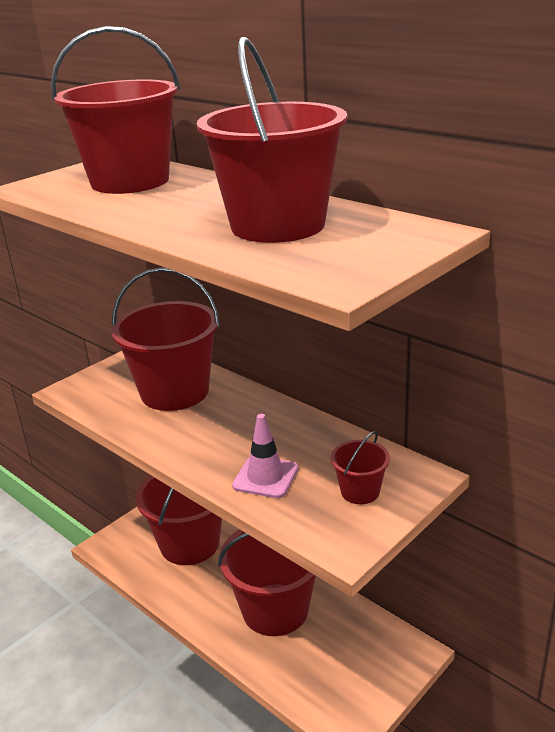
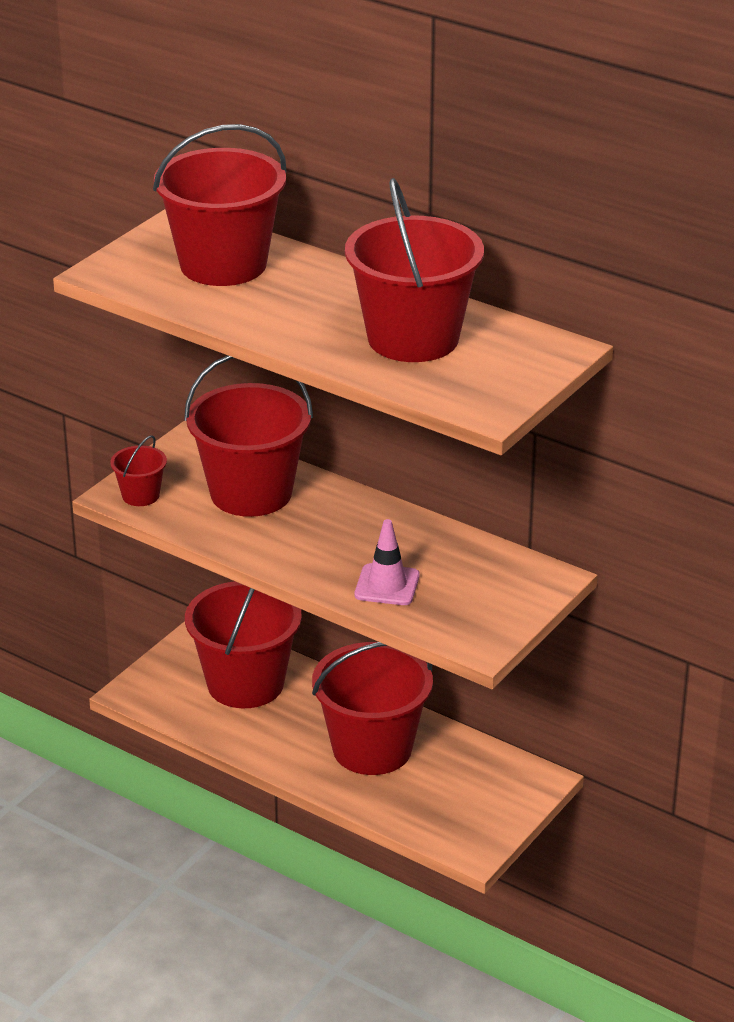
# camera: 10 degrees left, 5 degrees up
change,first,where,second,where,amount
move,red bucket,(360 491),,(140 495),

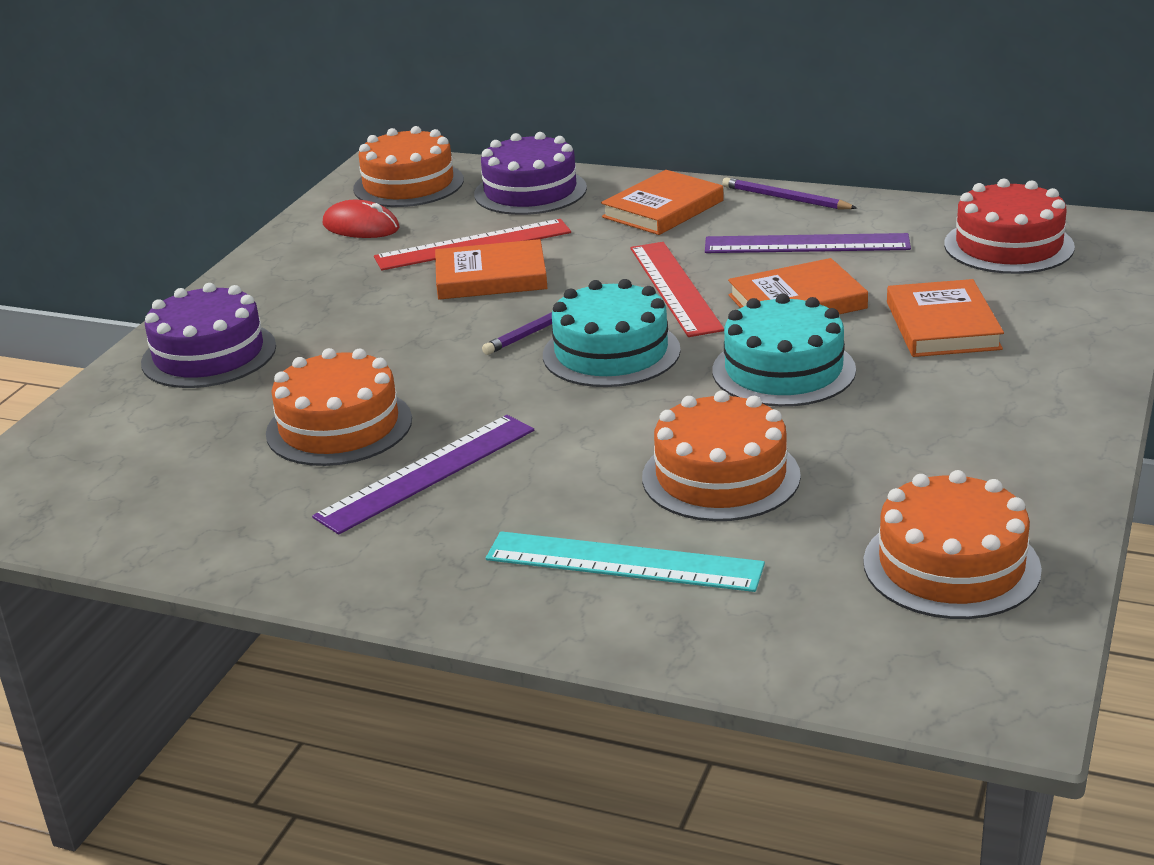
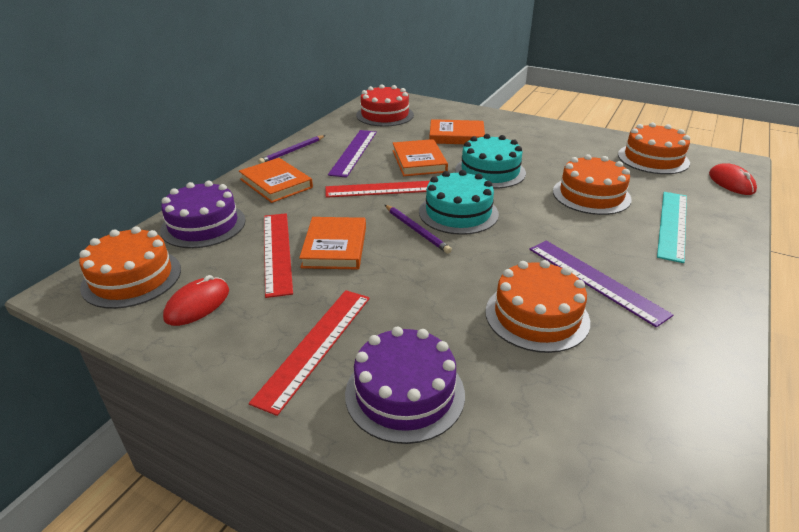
# camera: 85 degrees left, 5 degrees up
change,first,where,second,where,amount
insert,,,red ruler,(316 346),
insert,,,red mouse,(731 182),

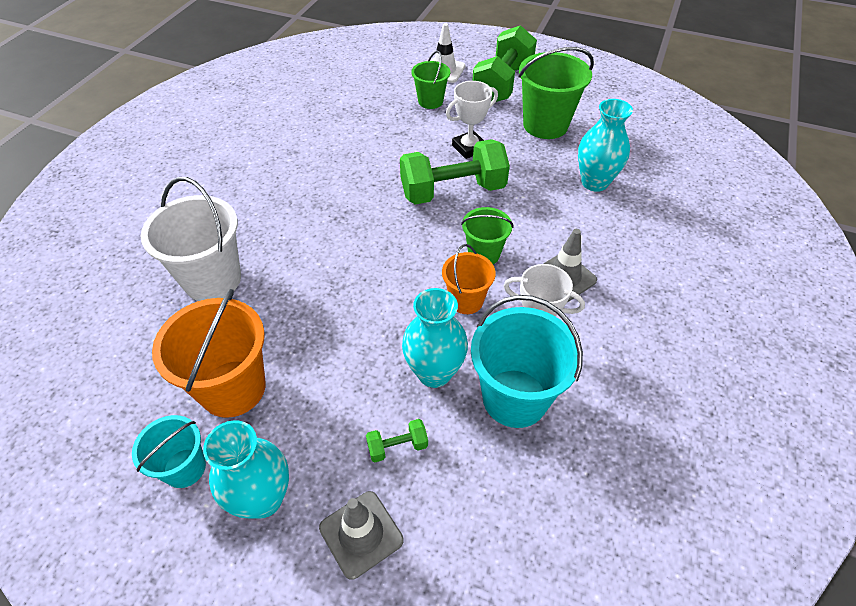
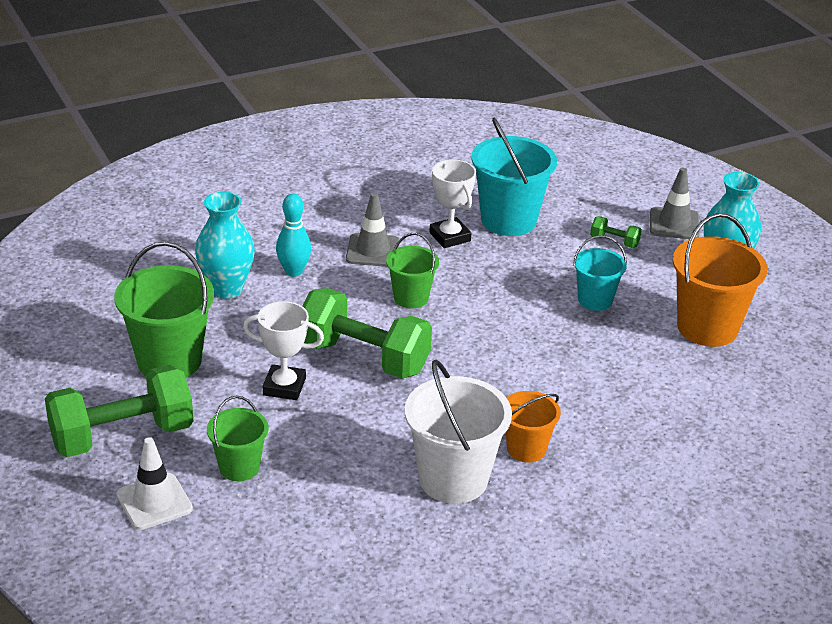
# camera: 140 degrees left, 15 degrees down
change,first,where,second,where,amount
insert,,,turquoise bowling pin,(293 271),
move,white bucket,(212 279),,(453 479),
move,orange bucket,(466 301),,(526 449),
move,turquoise bucket,(184 468),,(595 300),
delete,turquoise vase,(434 372),,,

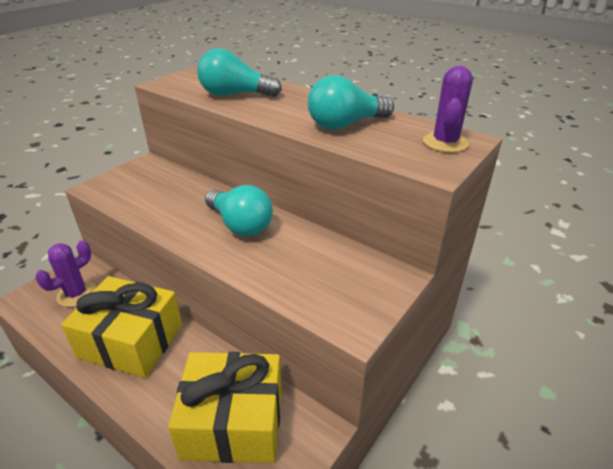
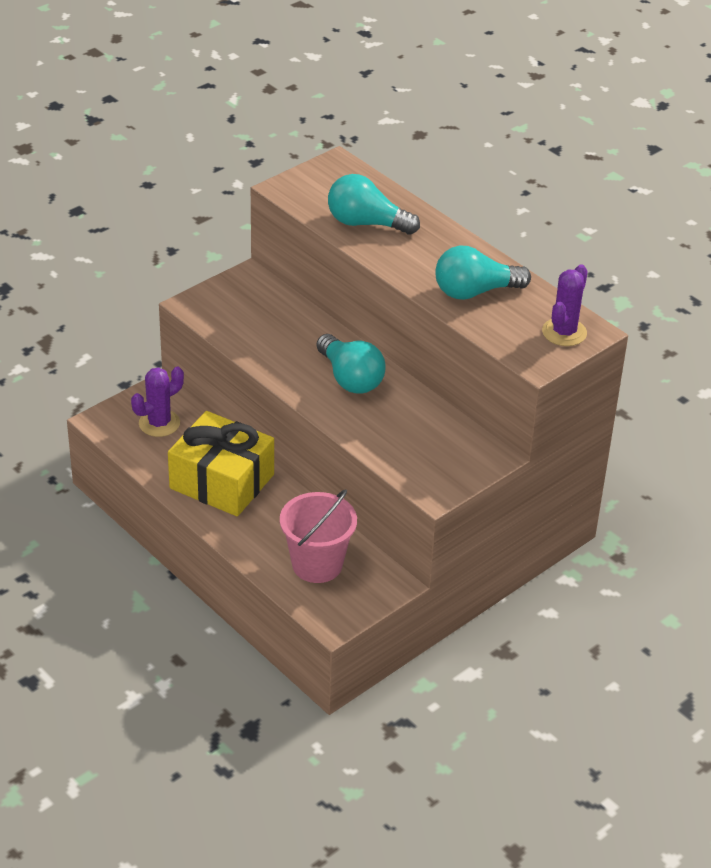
# camera: 10 degrees right, 5 degrees up
change,first,where,second,where,amount
replace,yellow gift,(233 422),pink bucket,(317 564),

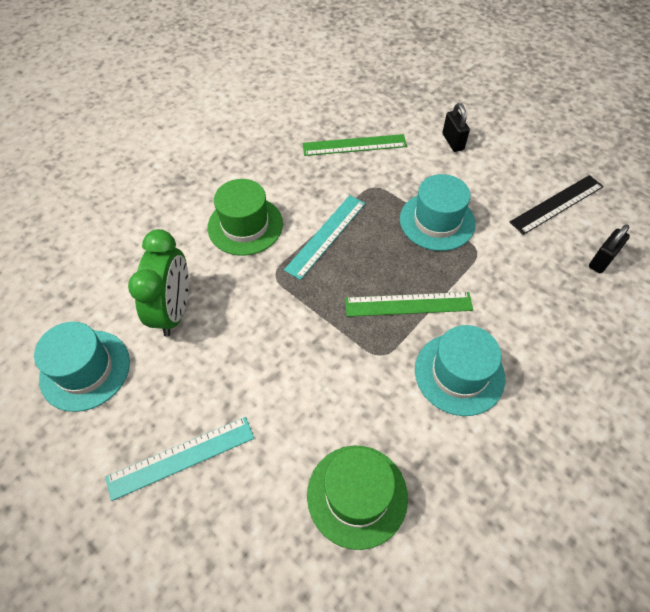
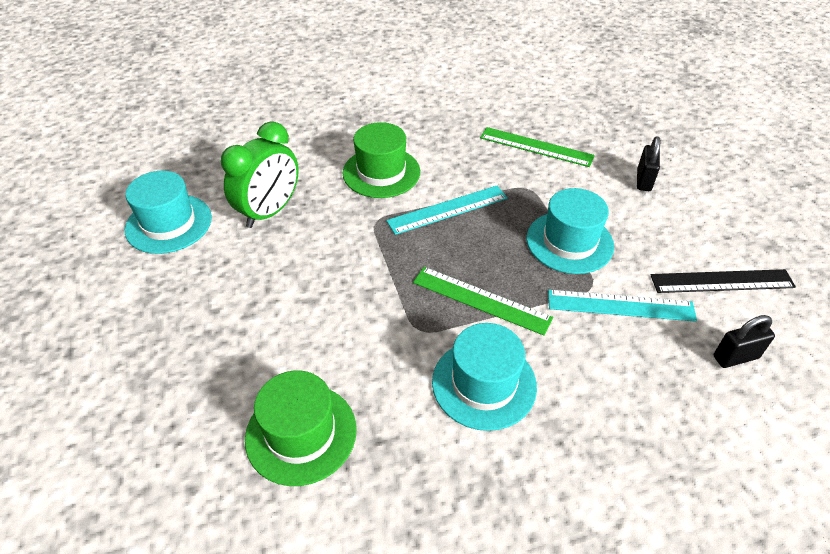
# camera: 30 degrees right, 10 degrees down
change,first,where,second,where,amount
move,turquoise ruler,(181 457),,(620 306),

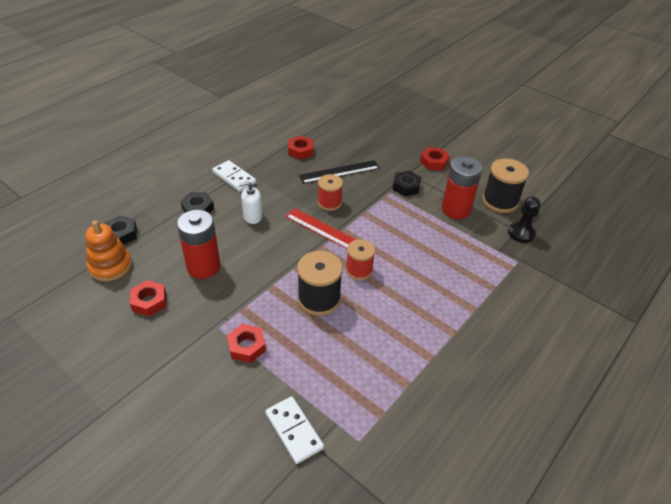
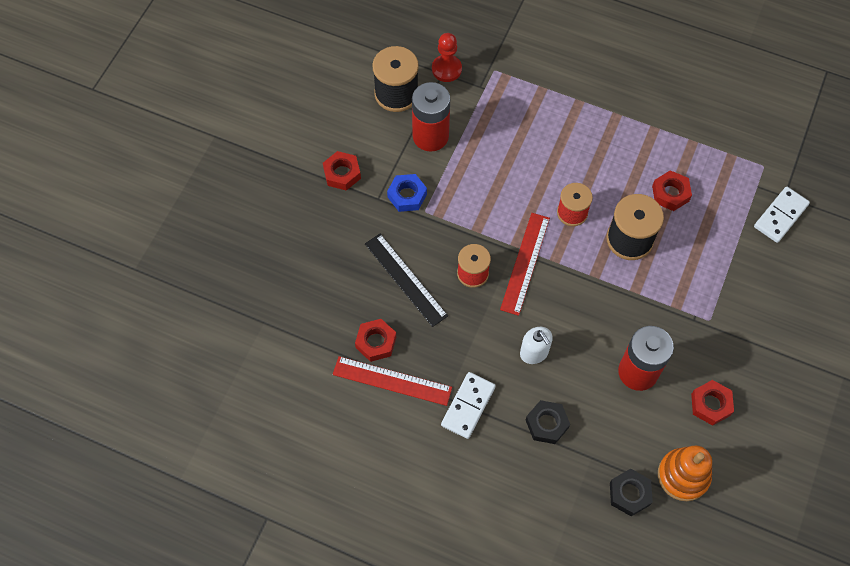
# camera: 105 degrees left, 20 degrees up
change,first,where,second,where,amount
insert,,,red ruler,(392 381),
recolor,black nut,(406 187),blue nut,(407 195),
recolor,black pawn,(521 233),red pawn,(446 69),
move,red nut,(246 346),,(670 193),

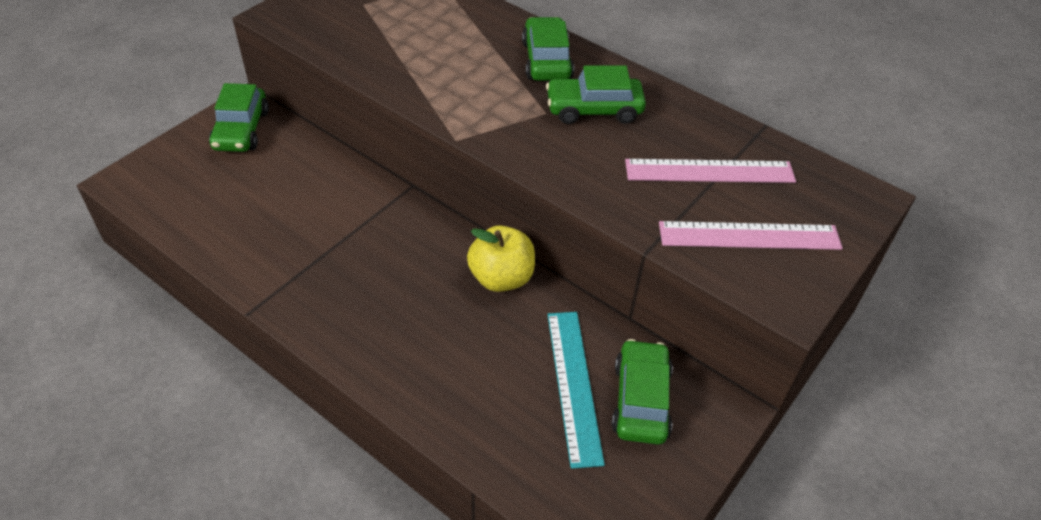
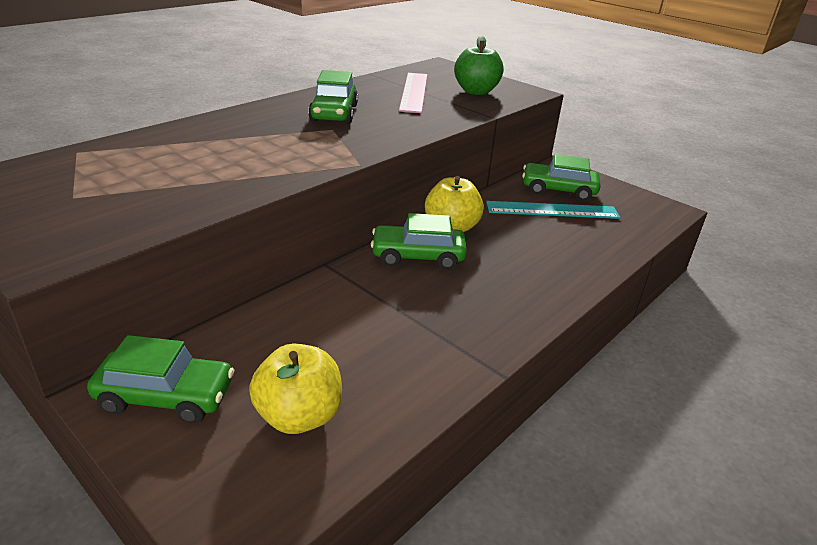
# camera: 85 degrees left, 15 degrees down
change,first,where,second,where,amount
insert,,,yellow apple,(299 416),
move,green car,(546 60),,(418 256),
replace,pink ruler,(749 236),green apple,(476 91),

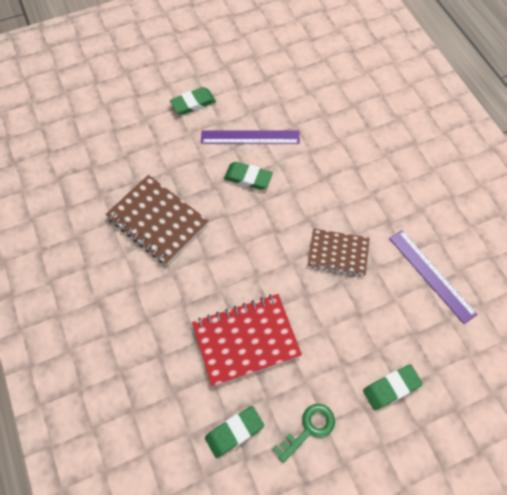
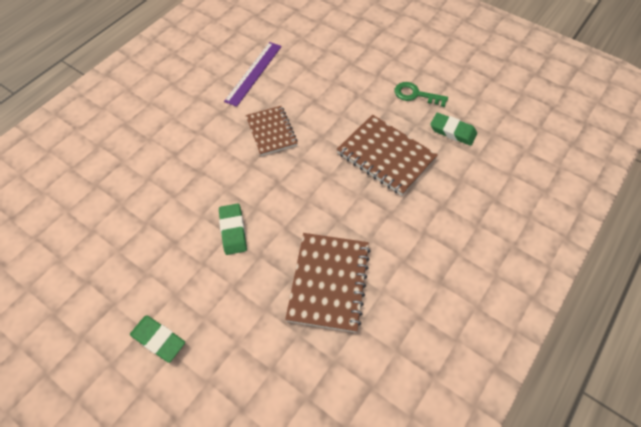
# camera: 120 degrees left, 5 degrees down
change,first,where,second,where,amount
recolor,red notebook,(246 340),brown notebook,(385 156),
delete,purple ruler,(250 137),,,
delete,green eraser,(391 388),,,

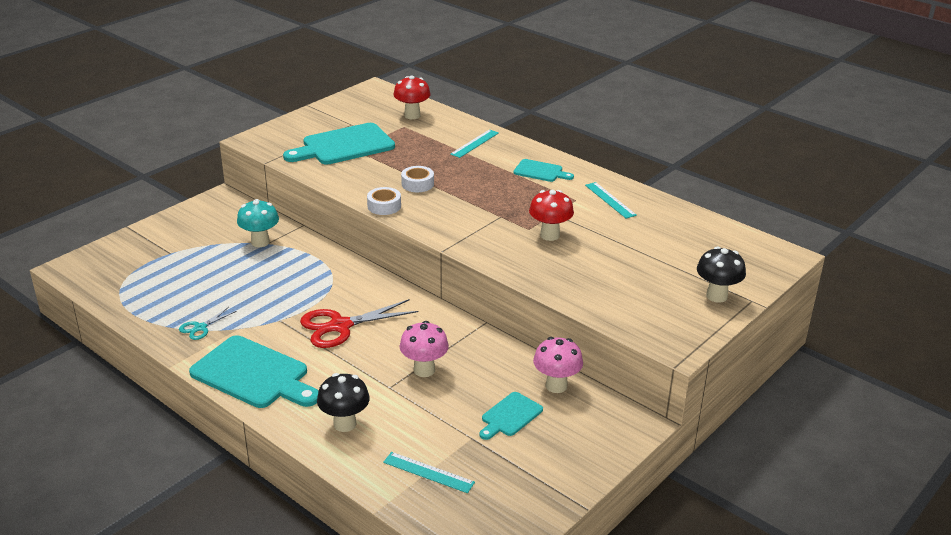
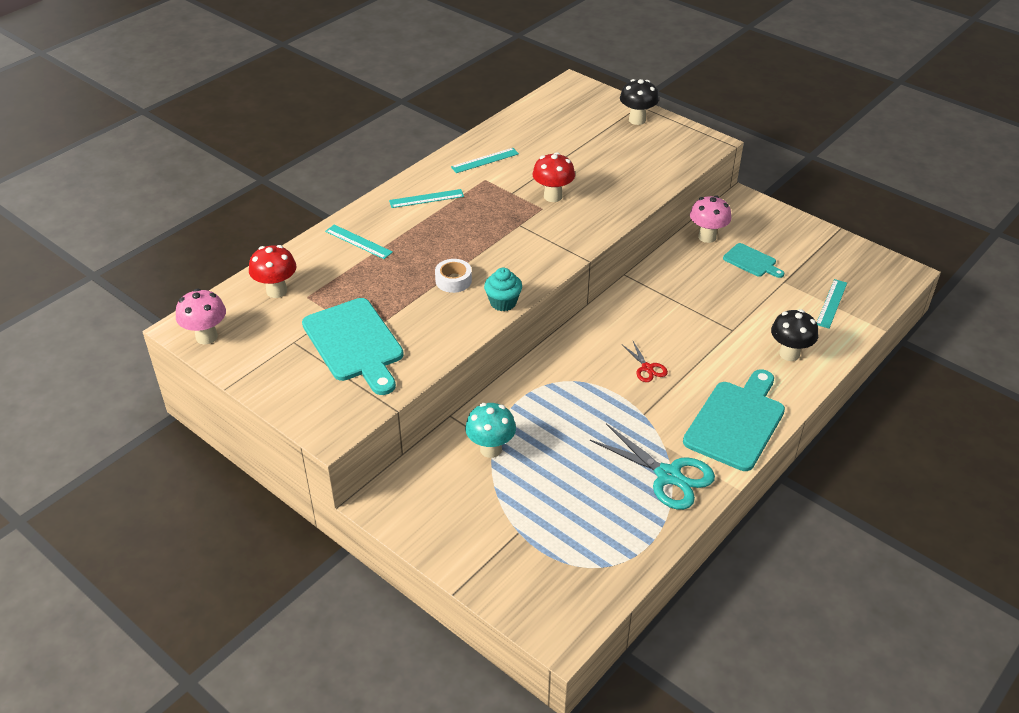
# camera: 90 degrees left, 10 degrees up
change,first,where,second,where,amount
move,pink mushroom,(424 370),,(206 337),
replace,turquoise cutting board,(540 171),turquoise ruler,(426 198),
replace,white tape,(384 206),turquoise cupcake,(503 302),
resize,turquoise scissors,(200 328),,(668 475),x1.97
resize,red scissors,(340 326),,(647 368),x0.51

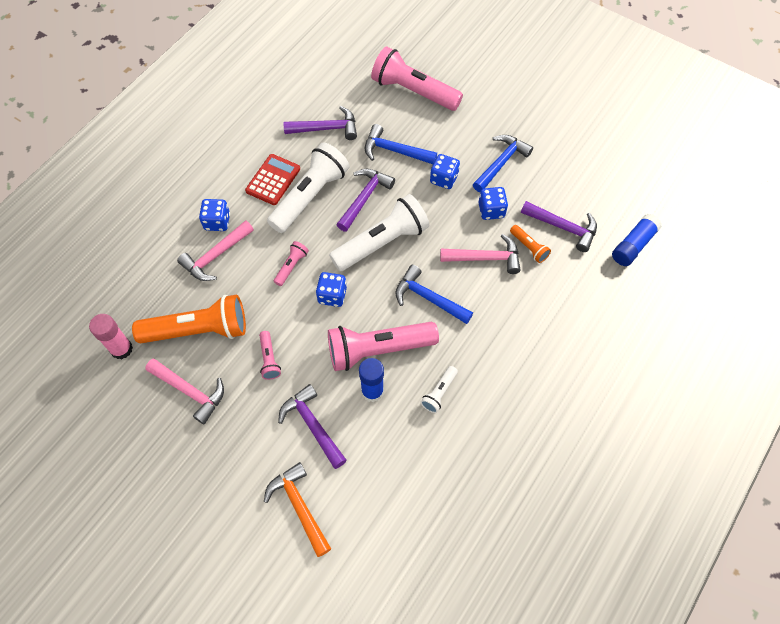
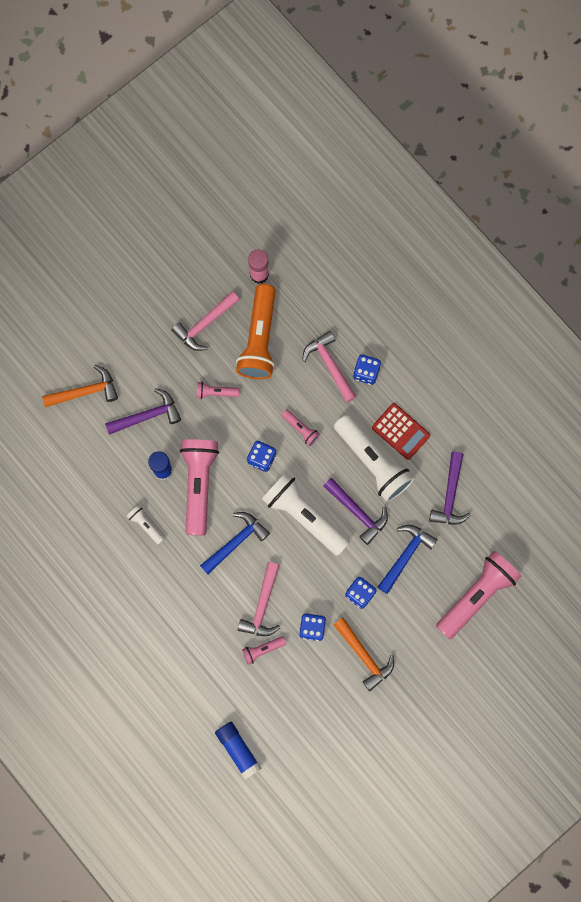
# camera: 105 degrees right, 15 degrees up
change,first,where,second,where,amount
recolor,orange flashlight,(529 247),pink flashlight,(262 650),
rotate,white flashlight,(382 242),,(304 515),150 degrees clockwise
recolor,blue hammer,(501 163),orange hammer,(364 656),
delete,purple hammer,(563 227),,,

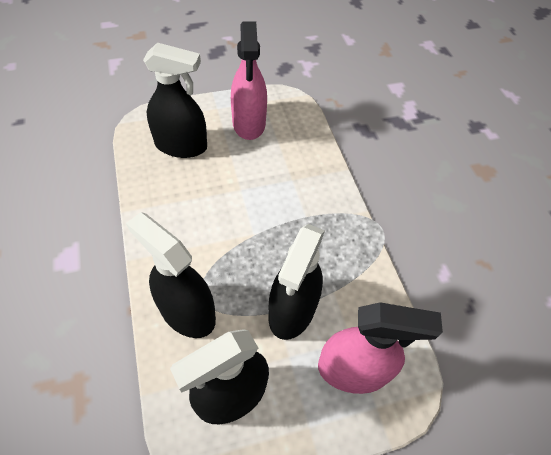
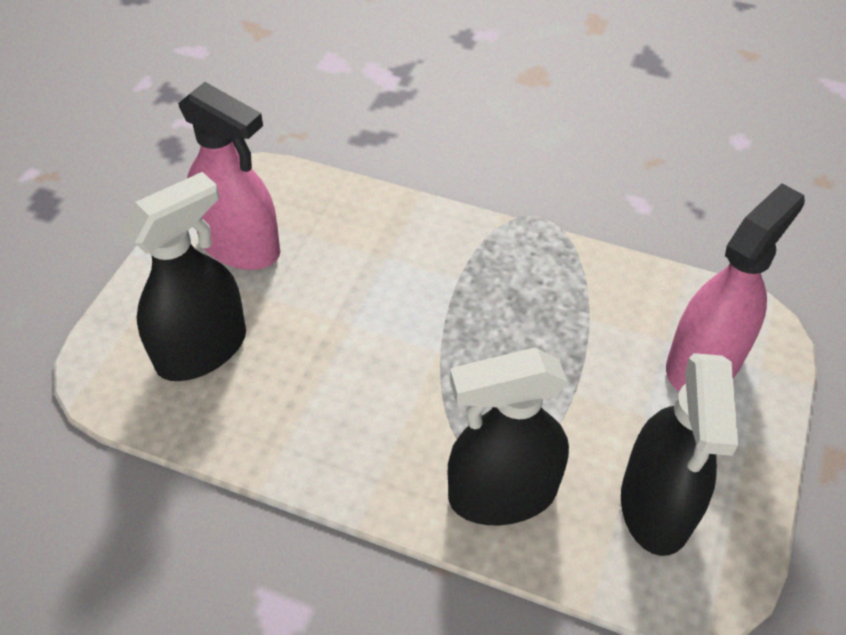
# camera: 50 degrees left, 5 degrees down
change,first,where,second,where,amount
delete,black spray bottle,(292 310),,,

